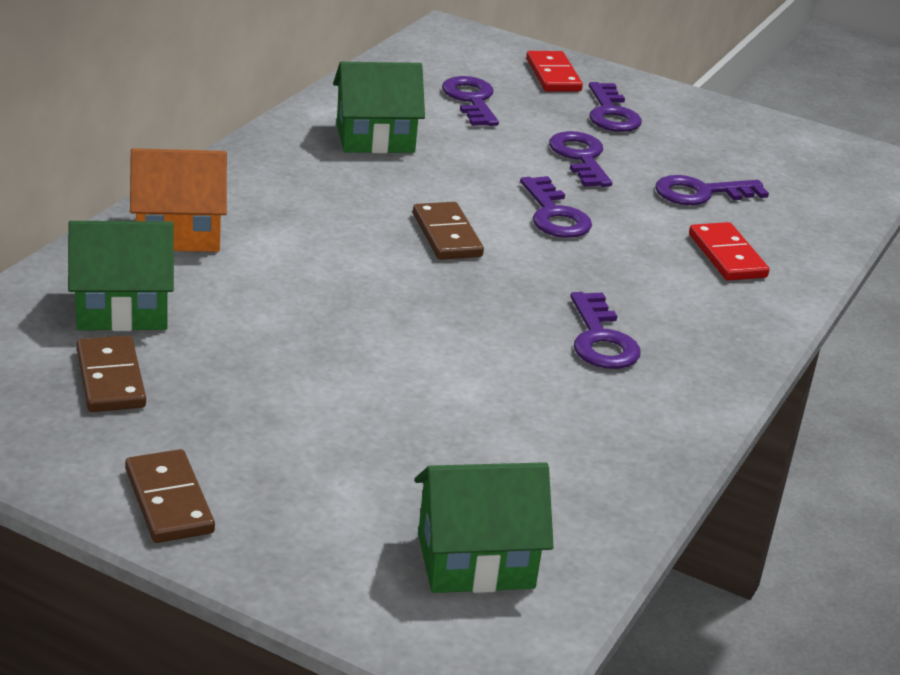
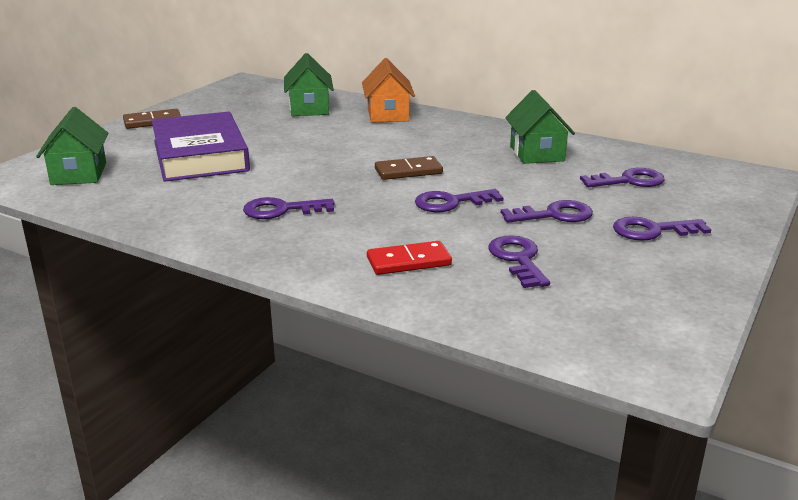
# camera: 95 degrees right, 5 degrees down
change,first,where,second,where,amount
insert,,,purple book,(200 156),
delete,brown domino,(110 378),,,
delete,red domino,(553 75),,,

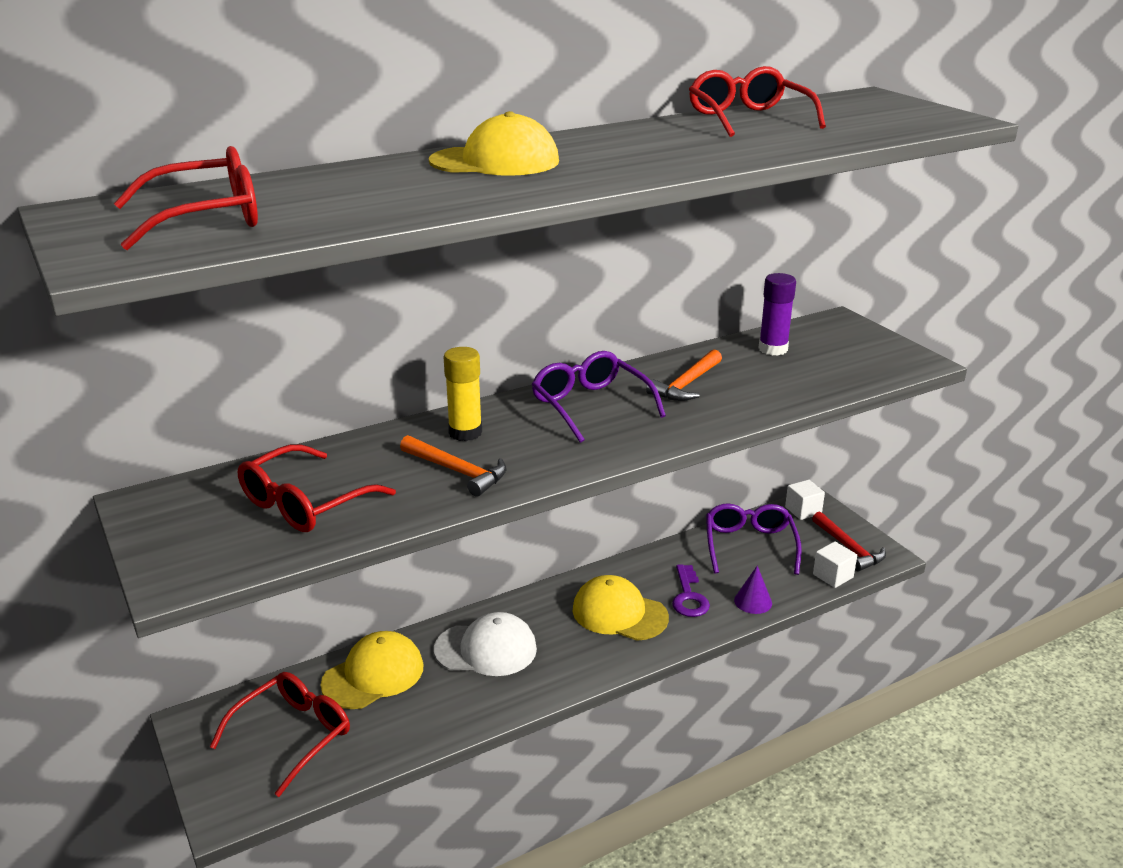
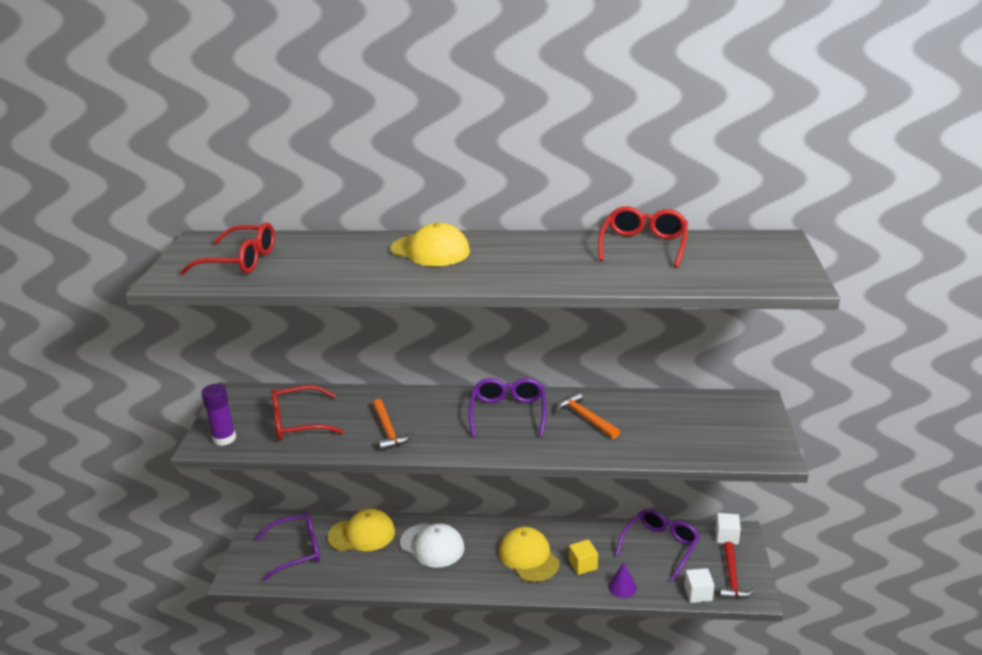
# camera: 35 degrees right, 0 degrees up
change,first,where,second,where,amount
move,purple glue stick,(773 349),,(224 438),
recolor,red glasses,(293 735),purple glasses,(297 550),
rotate,orange hammer,(687 384),,(585 418),75 degrees clockwise
replace,purple key,(689 596),yellow cube,(583 565),
delete,yellow glue stick,(465 432),,,

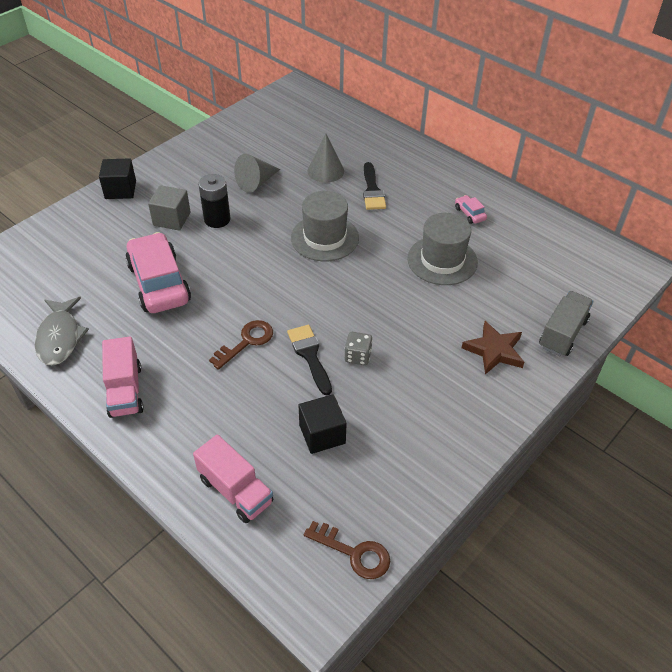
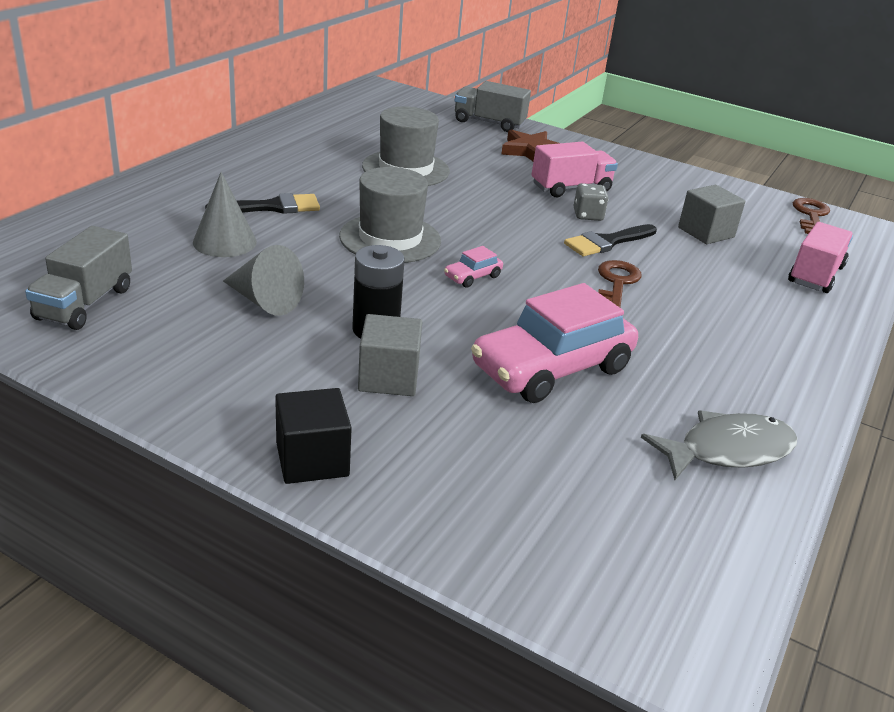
# camera: 105 degrees left, 15 degrees down
change,first,where,second,where,amount
insert,,,grey truck,(84 303),
move,pink car,(469 214),,(472 277),
move,pink truck,(125 390),,(571 188),
rotate,brown key,(246 342),,(616 284),75 degrees clockwise
recolor,black cube,(322 434),grey cube,(706 232),

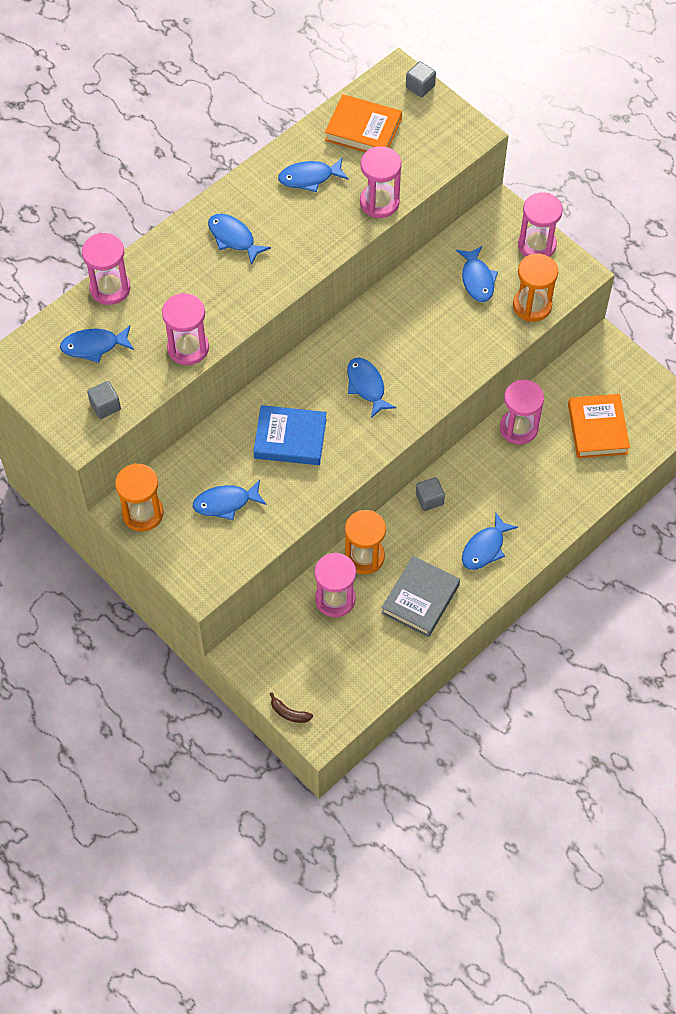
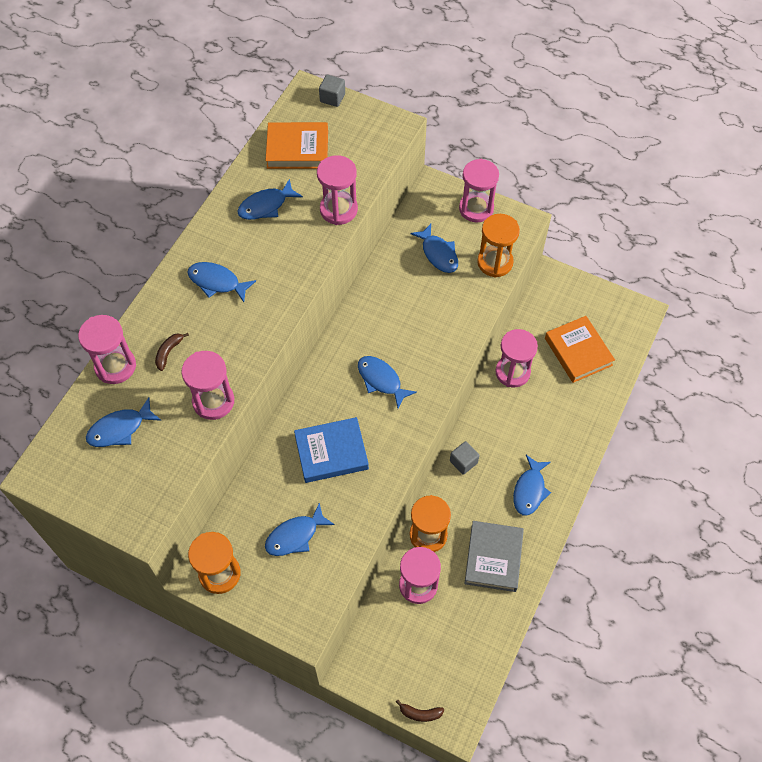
# camera: 20 degrees left, 0 degrees up
change,first,where,second,where,amount
insert,,,brown banana,(169 352),
delete,grey cube,(105 406),,,

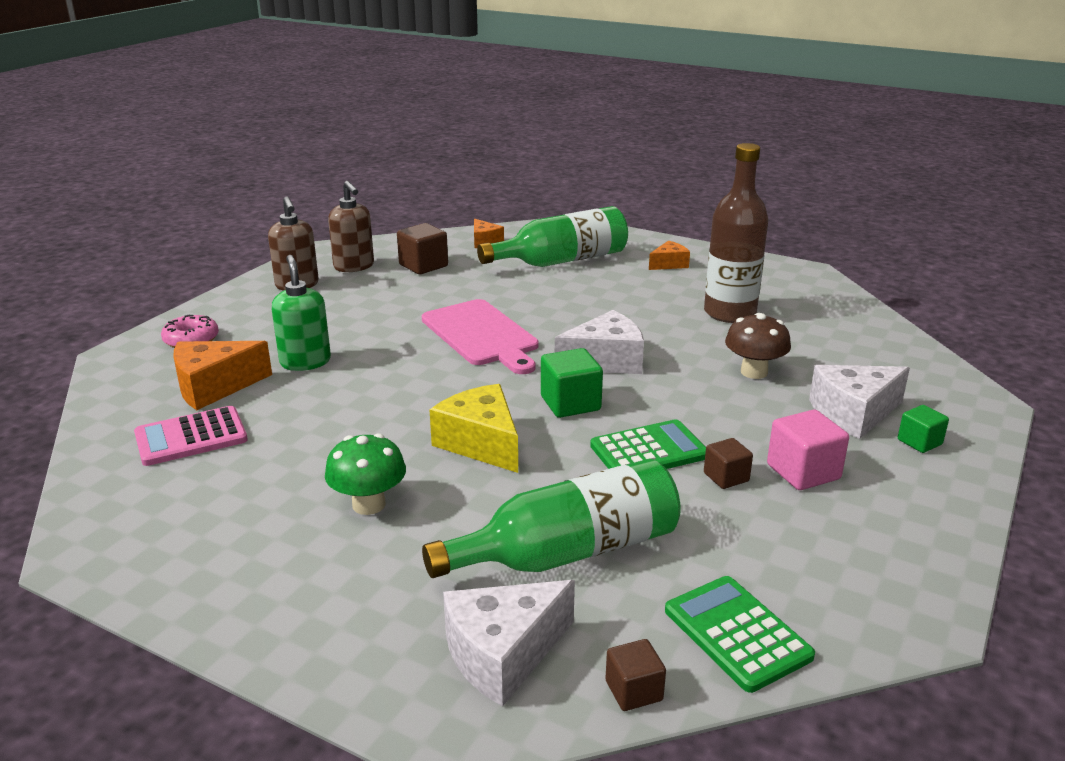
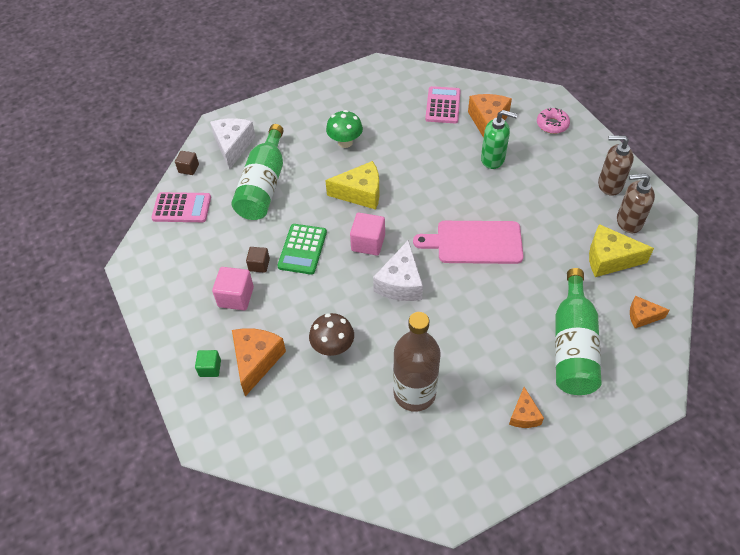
# camera: 125 degrees right, 25 degrees up
change,first,where,second,where,amount
recolor,green calculator,(737 633),pink calculator,(182 208),
recolor,white cheese,(853 413),orange cheese,(256 361),
recolor,green cube,(570 403),pink cube,(368 243),
replace,brown cube,(423 265),yellow cheese,(609 259),

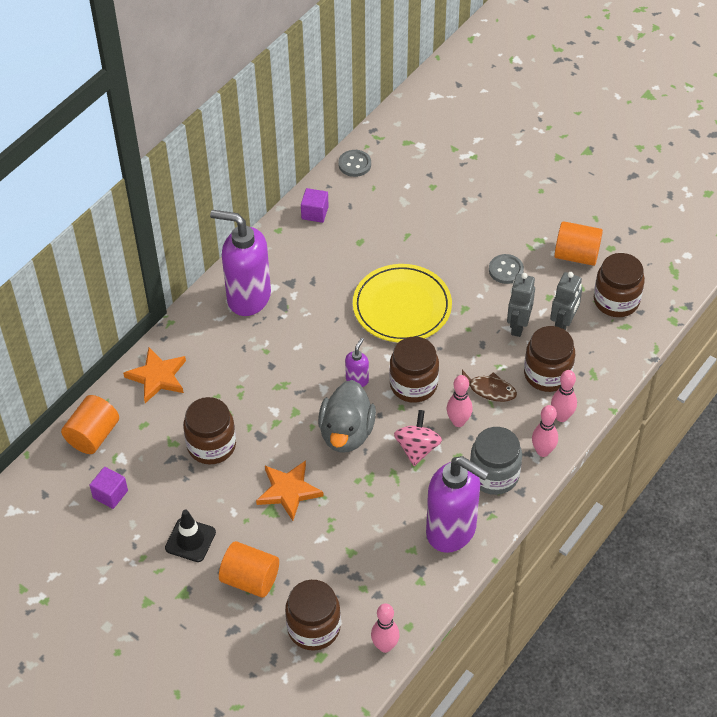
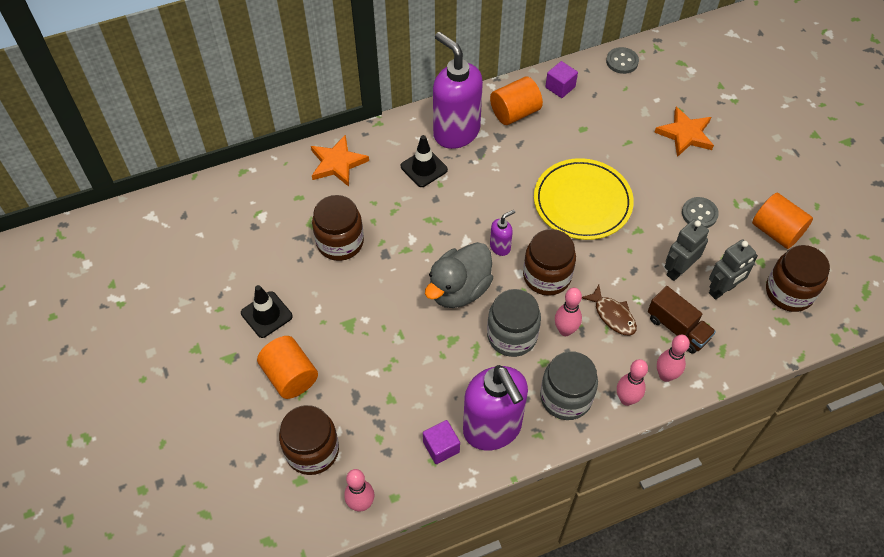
# camera: 30 degrees right, 5 degrees up
change,first,where,second,where,amount
insert,,,black traffic cone,(424 168),
move,purple cube,(110 494),,(441 447),
replace,pink spinning top,(417 448),grey jar,(512 335),
move,orange cylinder,(93 435),,(515 112),
replace,brown jar,(547 374),brown truck,(677 328),
move,orange star,(288 491),,(685 134),

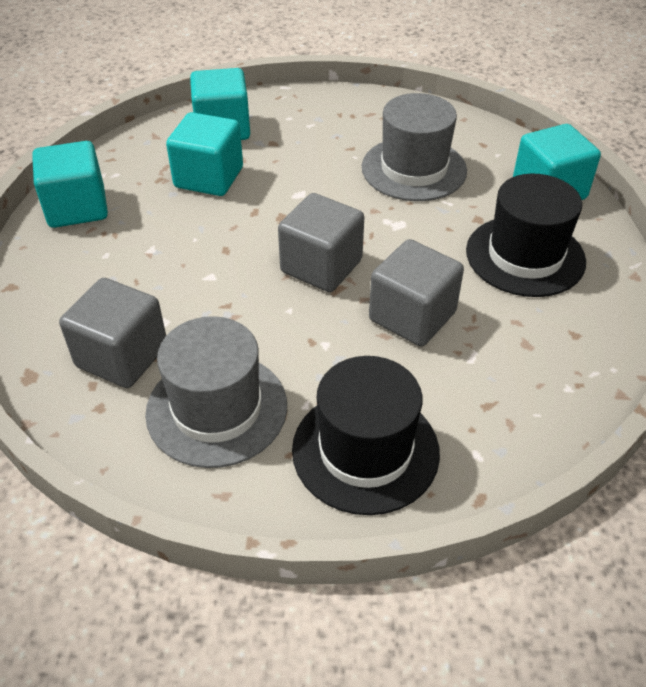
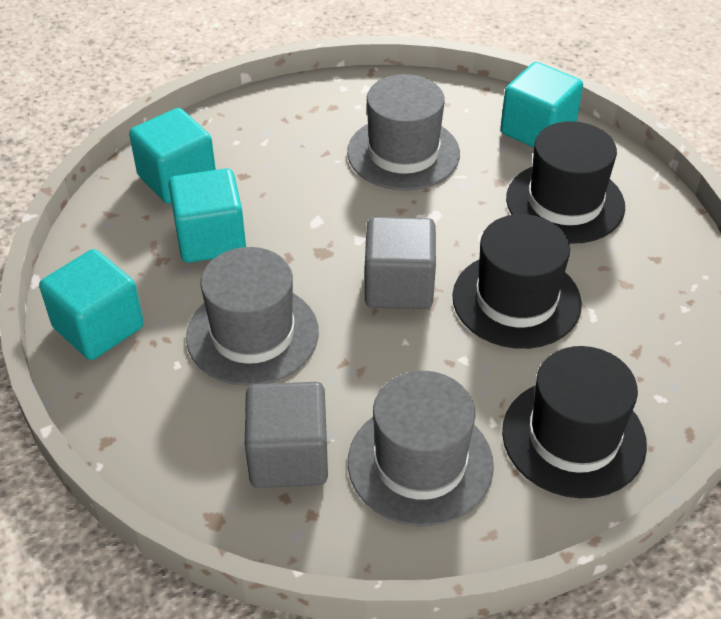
# camera: 30 degrees left, 0 degrees up
change,first,where,second,where,amount
insert,,,grey hat,(252 334),
replace,grey cube,(412 316),black hat,(516 300),

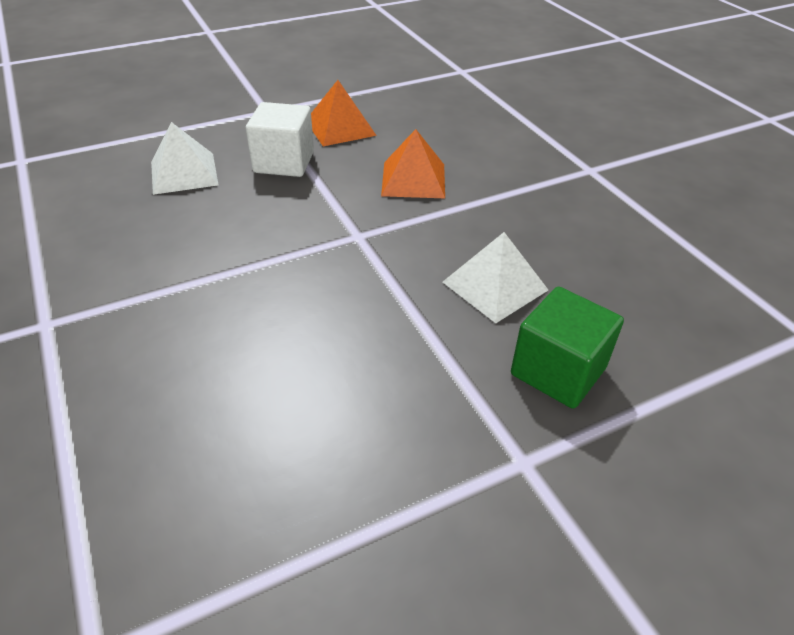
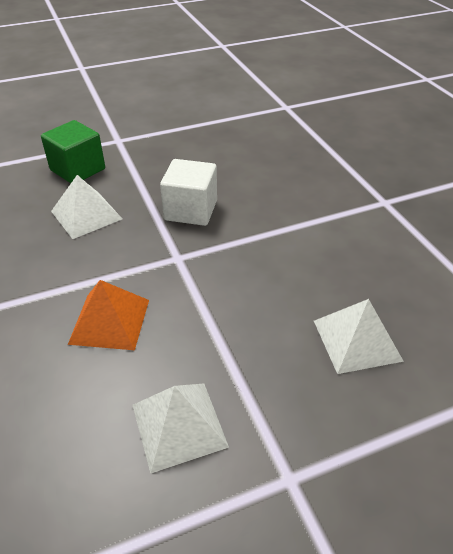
# camera: 175 degrees left, 0 degrees up
change,first,where,second,where,amount
recolor,orange pyramid,(340 128),white pyramid,(179 425),
move,white cube,(284 162),,(191 210),

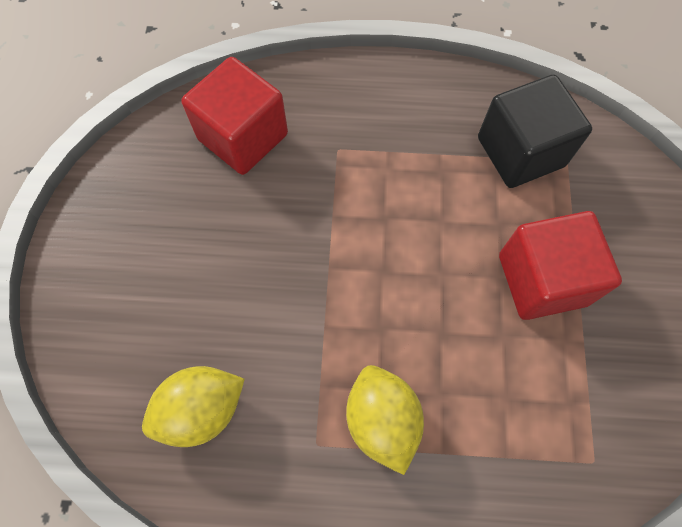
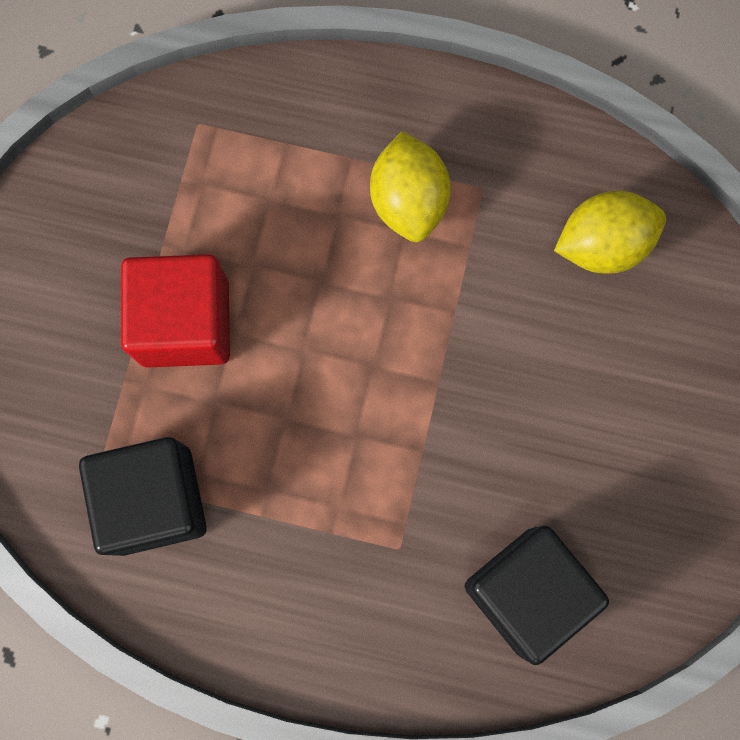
# camera: 170 degrees left, 10 degrees up
change,first,where,second,where,amount
recolor,red cube,(243 137),black cube,(526 592),

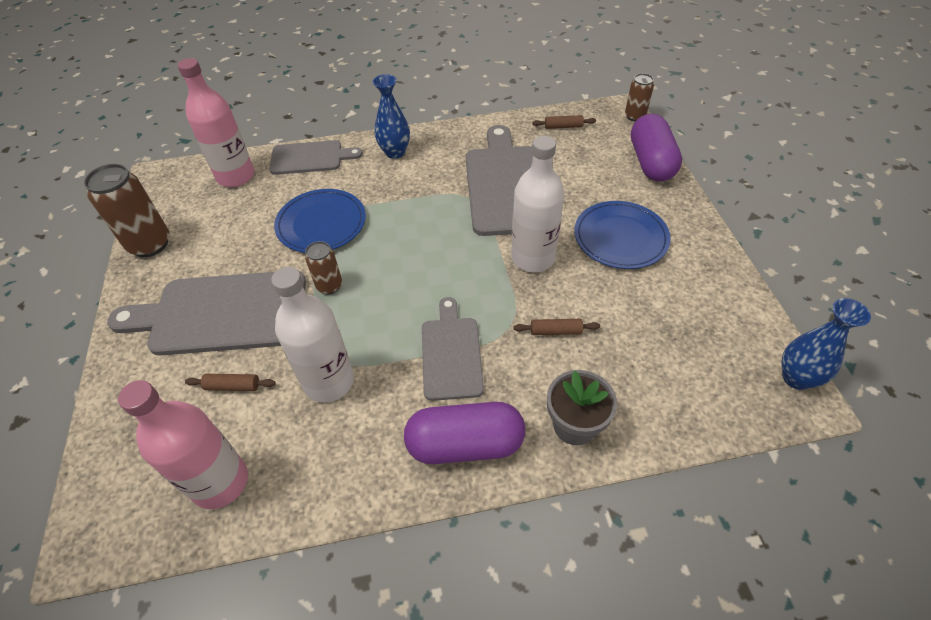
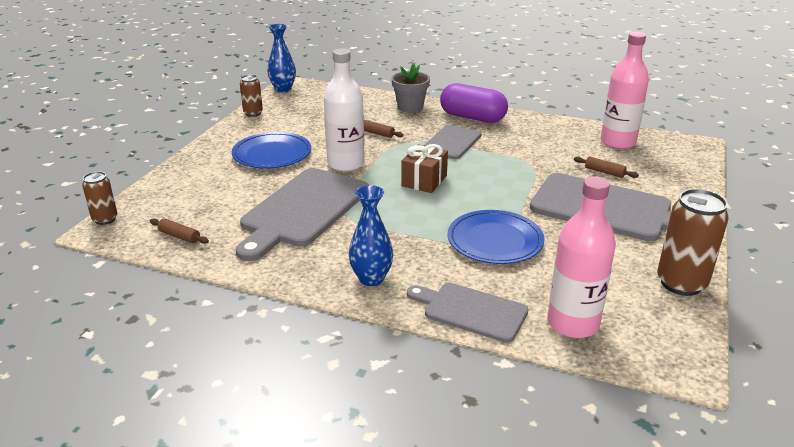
# camera: 150 degrees left, 20 degrees down
change,first,where,second,where,amount
move,brown can,(329 286),,(253 113),
insert,,,brown gift,(424 181),
delete,white bottle,(329 381),,,
delete,purple capsule,(650 162),,,

